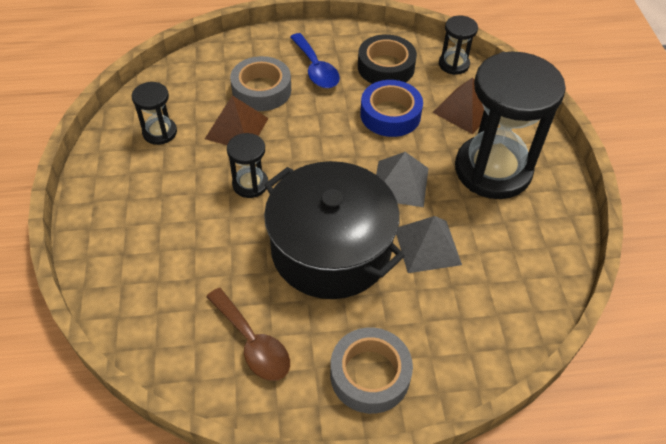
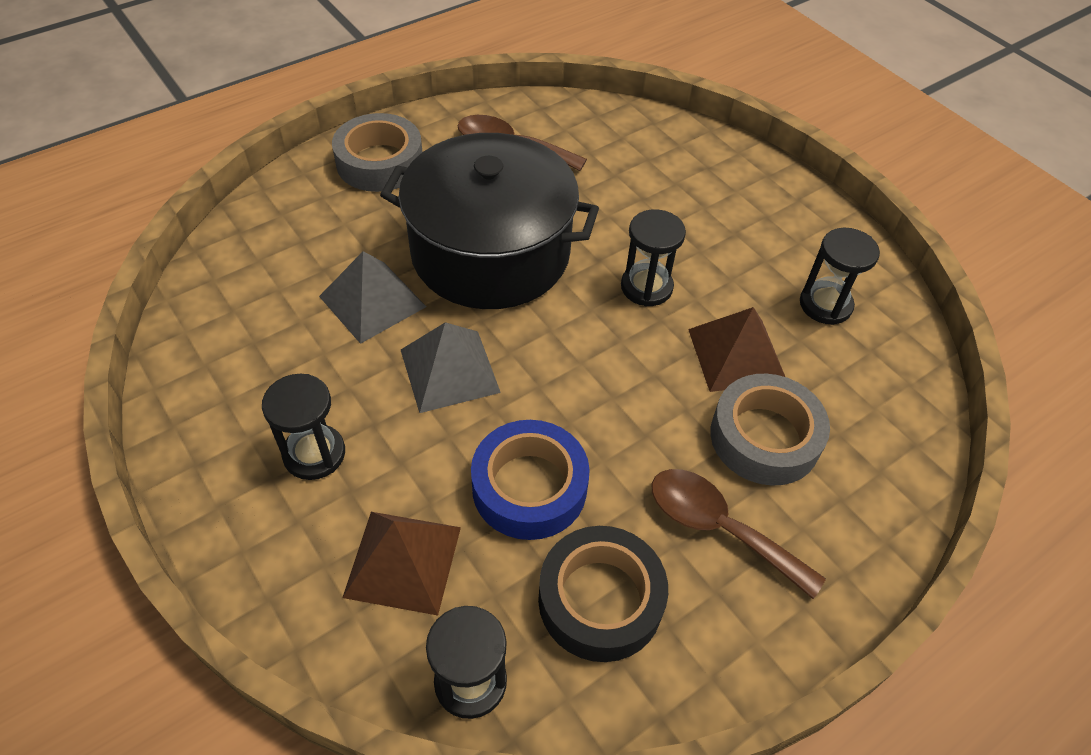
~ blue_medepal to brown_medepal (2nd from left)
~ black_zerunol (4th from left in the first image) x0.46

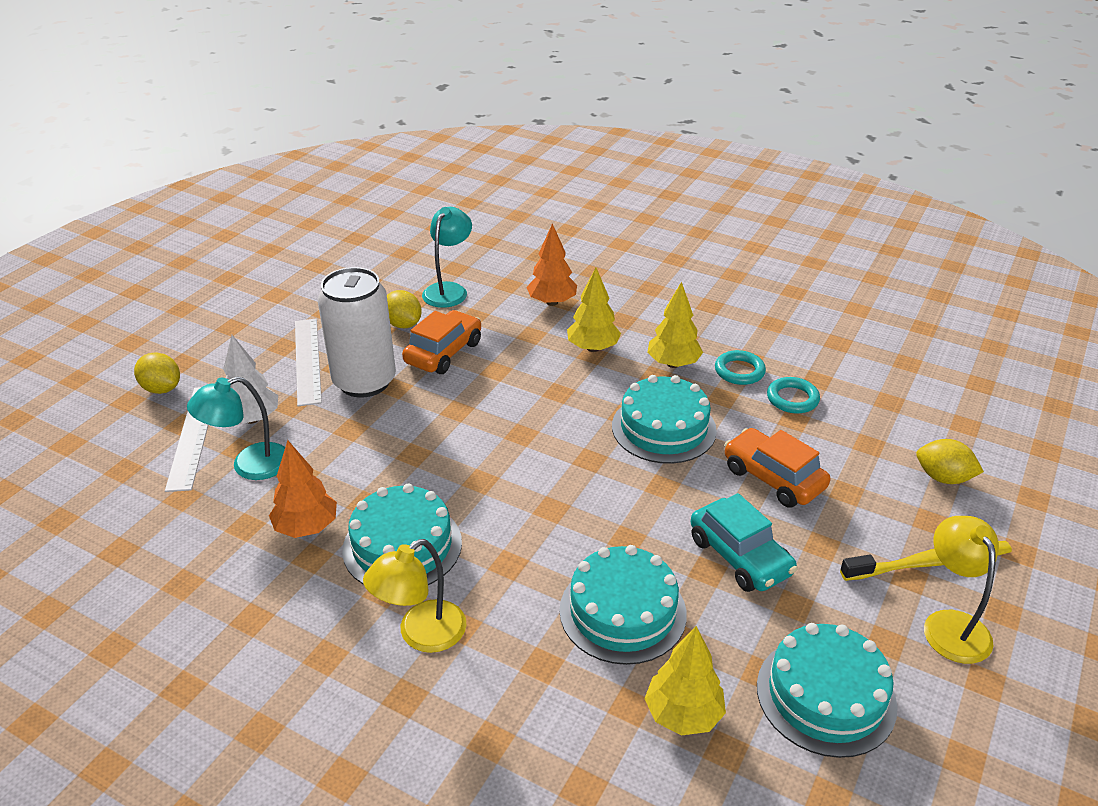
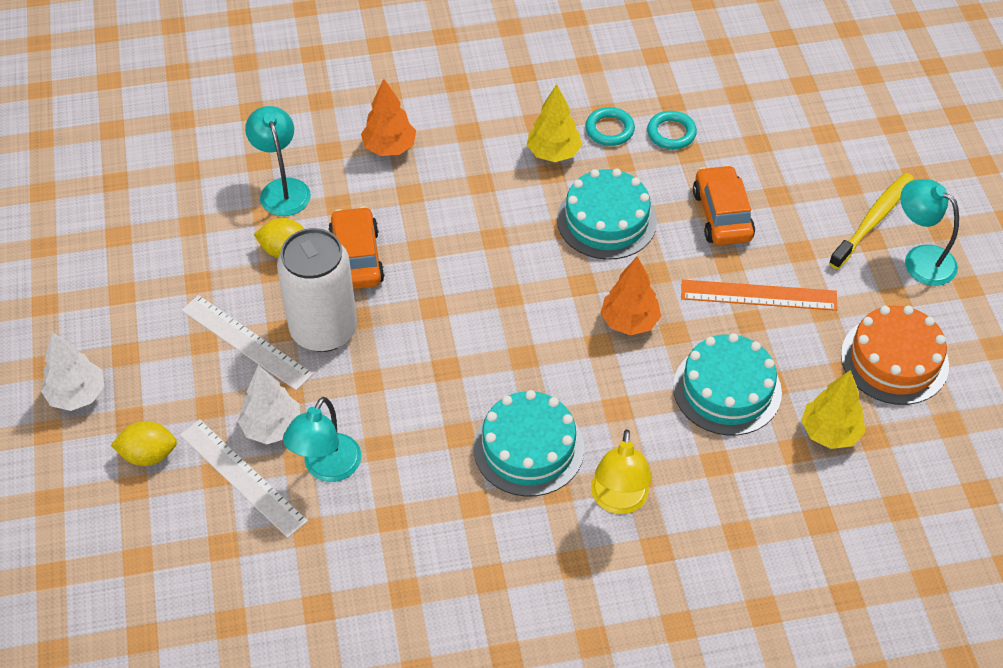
~ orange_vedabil (1st from left in the first image) to orange_vedabil (2nd from left)
- yellow_vedabil (1st from left)
~ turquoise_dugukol to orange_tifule
~ orange_dugukol (2nd from left) 75 degrees clockwise
~ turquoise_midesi (4th from left) to orange_midesi
- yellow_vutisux (3rd from left)
~ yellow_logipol (2nd from left) to turquoise_logipol (3rd from left)
+ white_vedabil (1st from left)

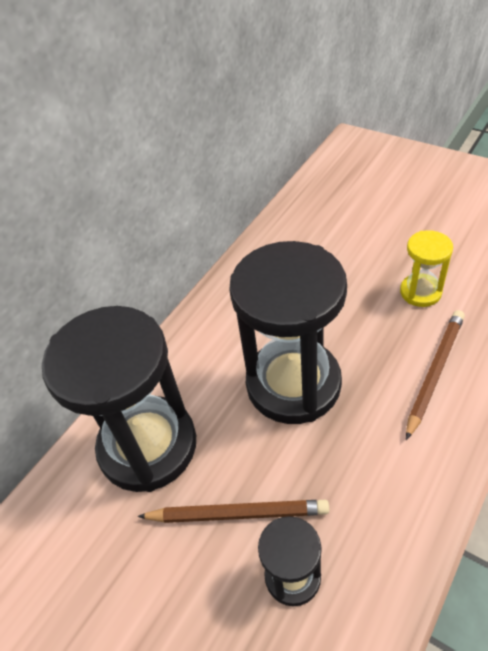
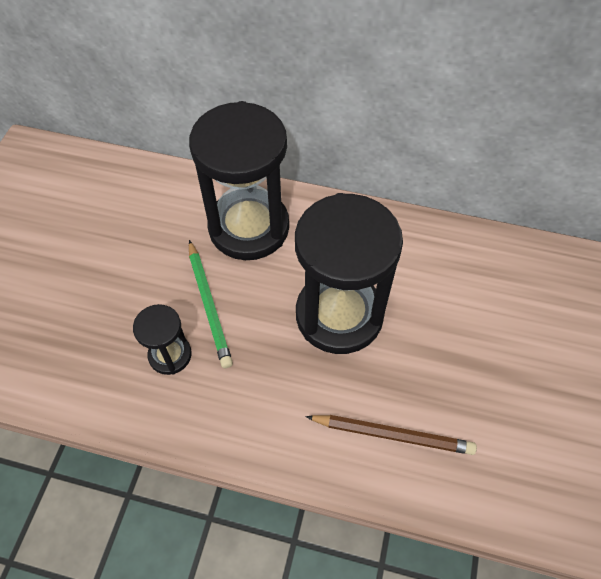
~ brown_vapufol (1st from left) to green_vapufol
- yellow_zerunol

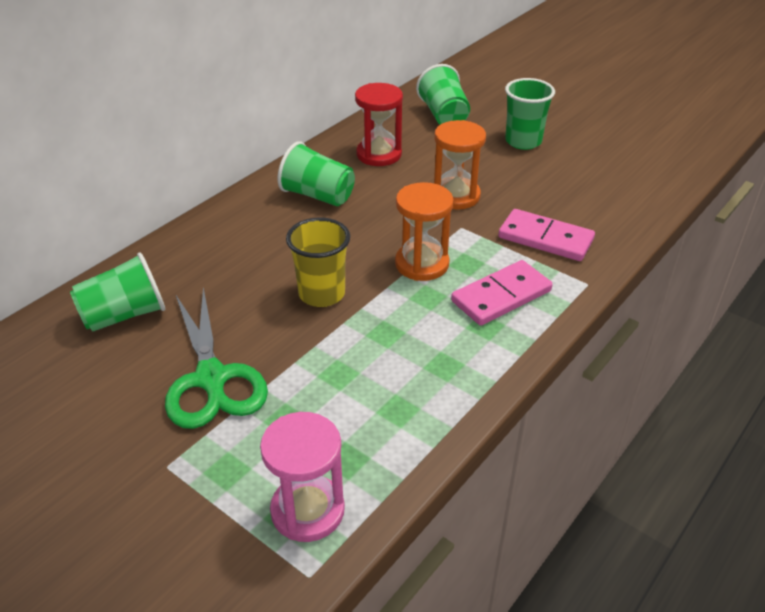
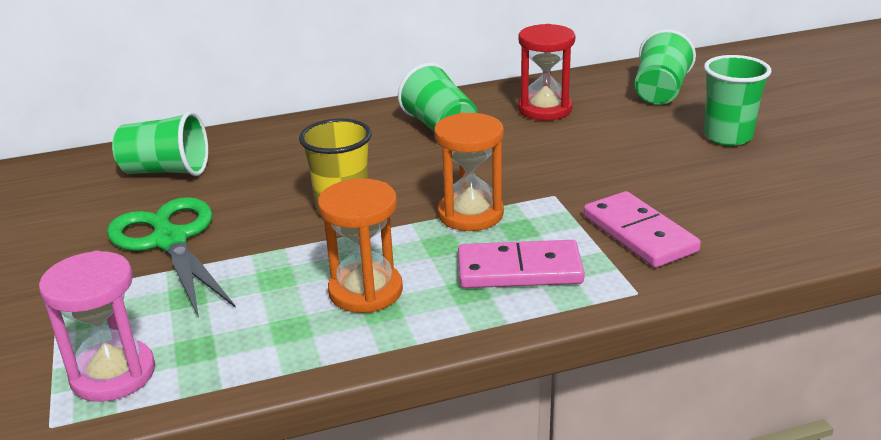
~ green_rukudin 135 degrees clockwise
~ orange_zerunol (2nd from left in the first image) to orange_zerunol (1st from left)

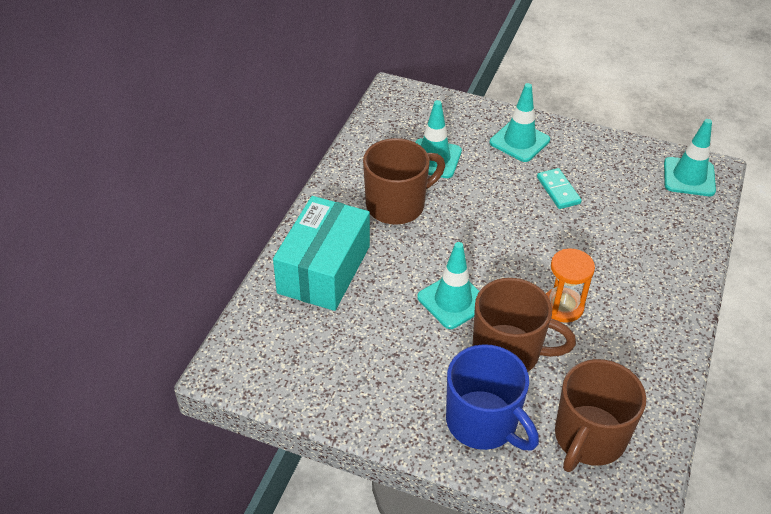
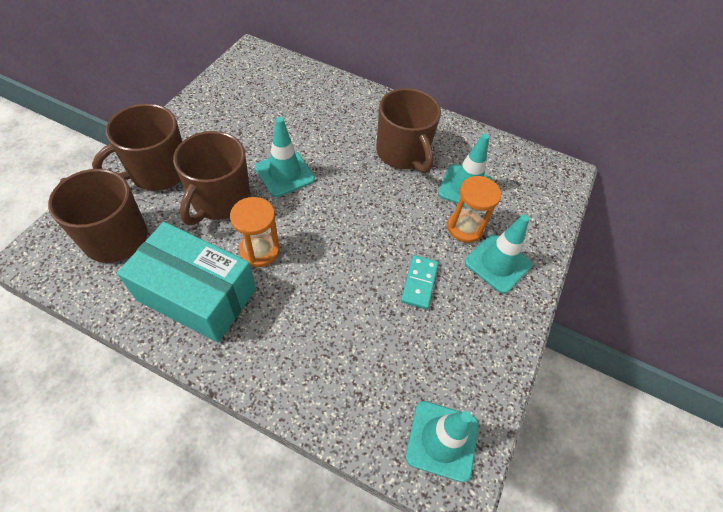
~ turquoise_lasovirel
~ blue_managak to brown_managak (2nd from left)
~ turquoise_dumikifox 60 degrees counterclockwise
+ orange_zerunol (2nd from left)

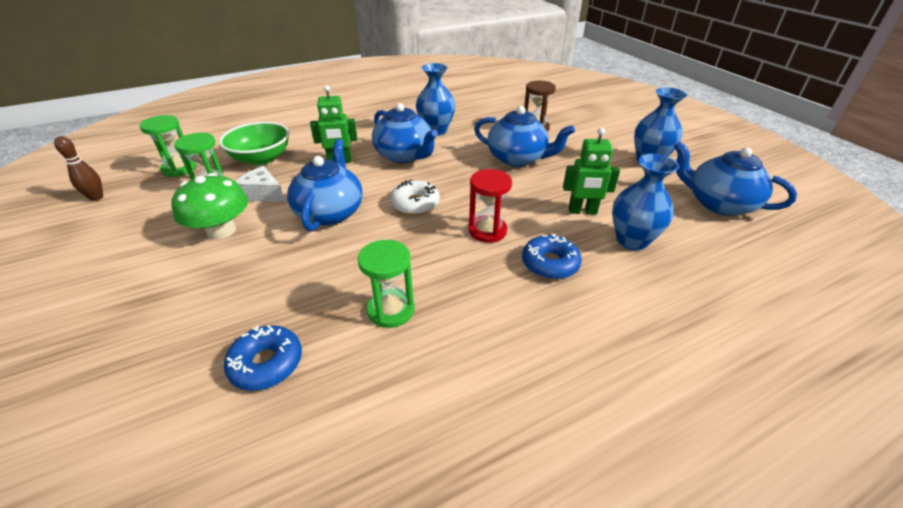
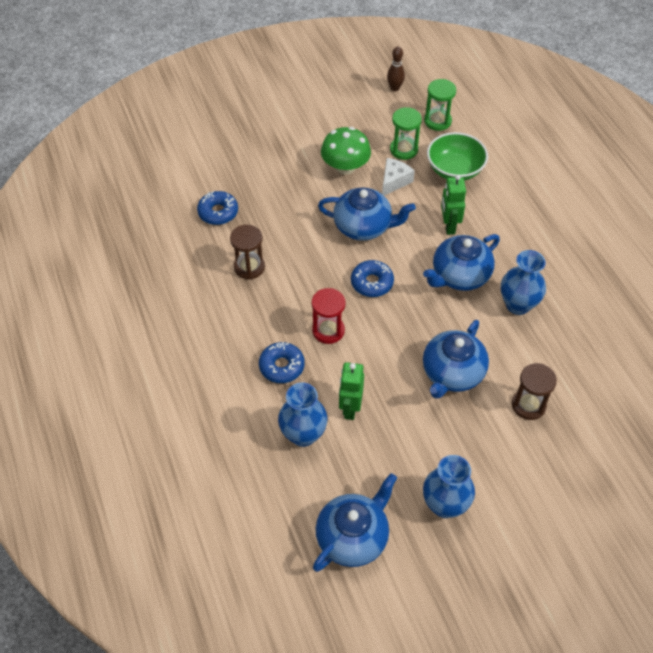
~ green_zerunol (3rd from left) to brown_zerunol (1st from left)
~ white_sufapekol to blue_sufapekol (3rd from left)

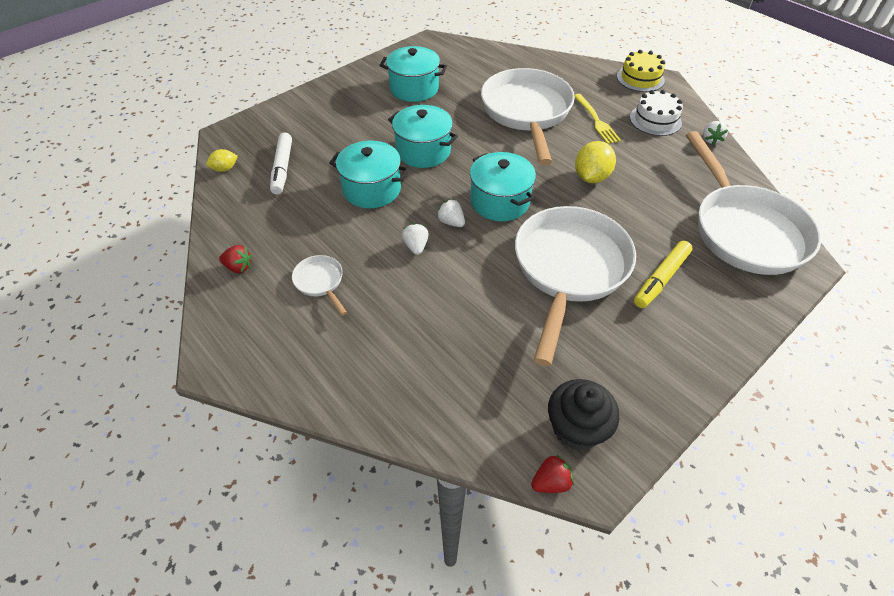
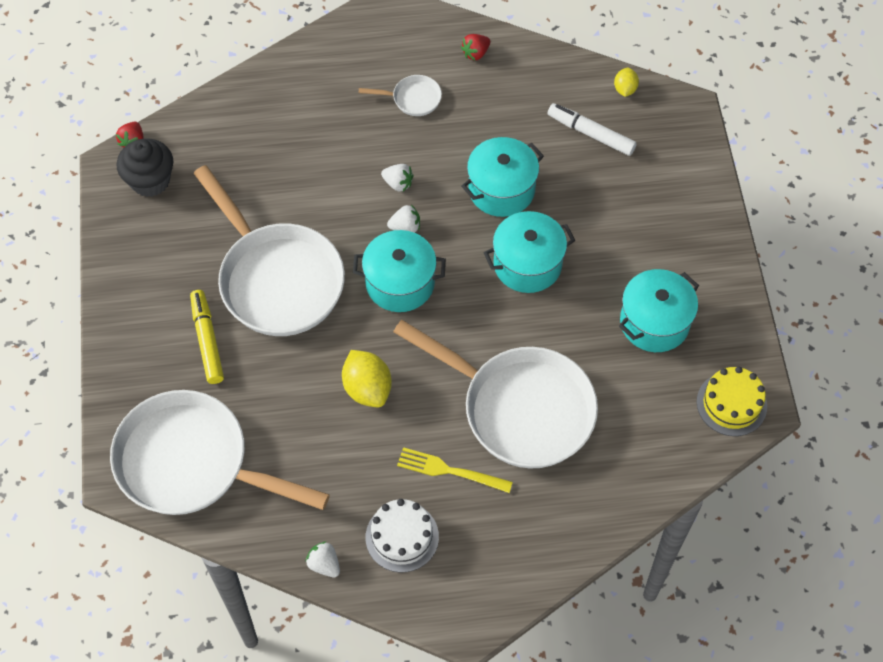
~ yellow_midesi

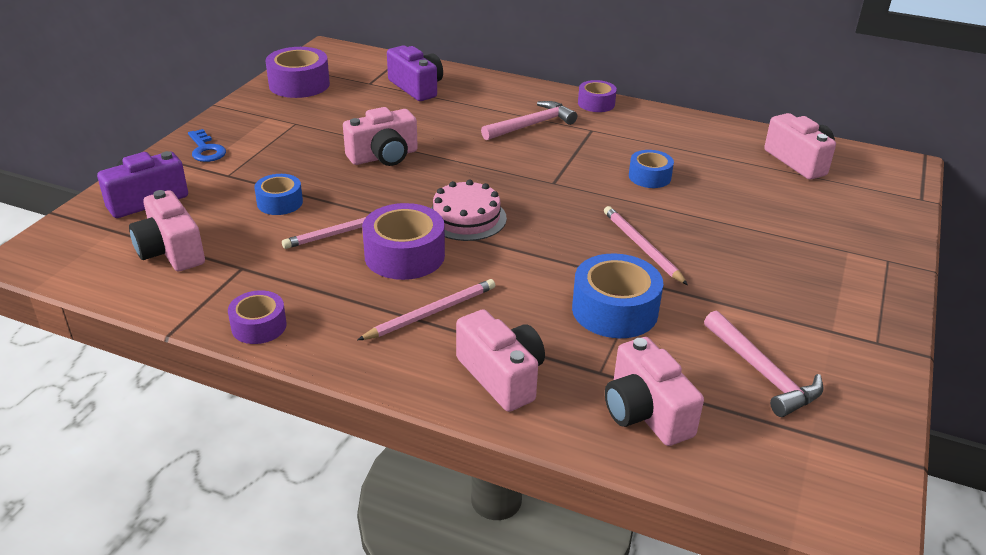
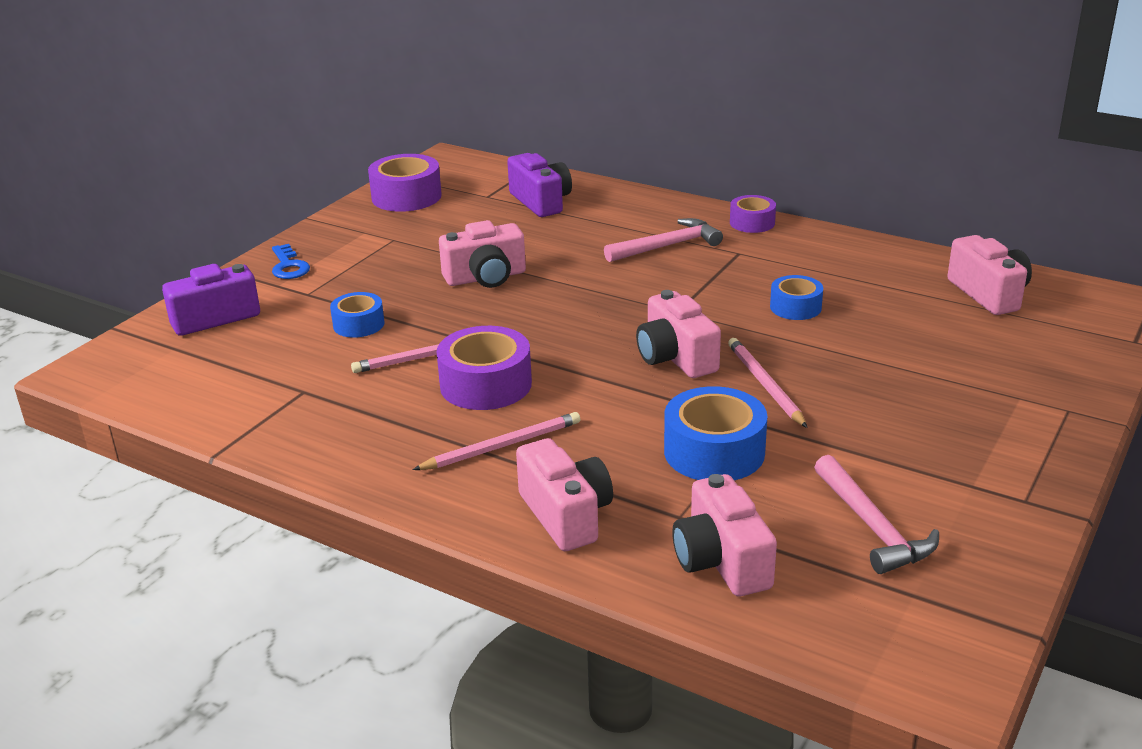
~ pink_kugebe (1st from left in the first image) to pink_kugebe (3rd from left)
- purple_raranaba (1st from left)
- pink_midesi

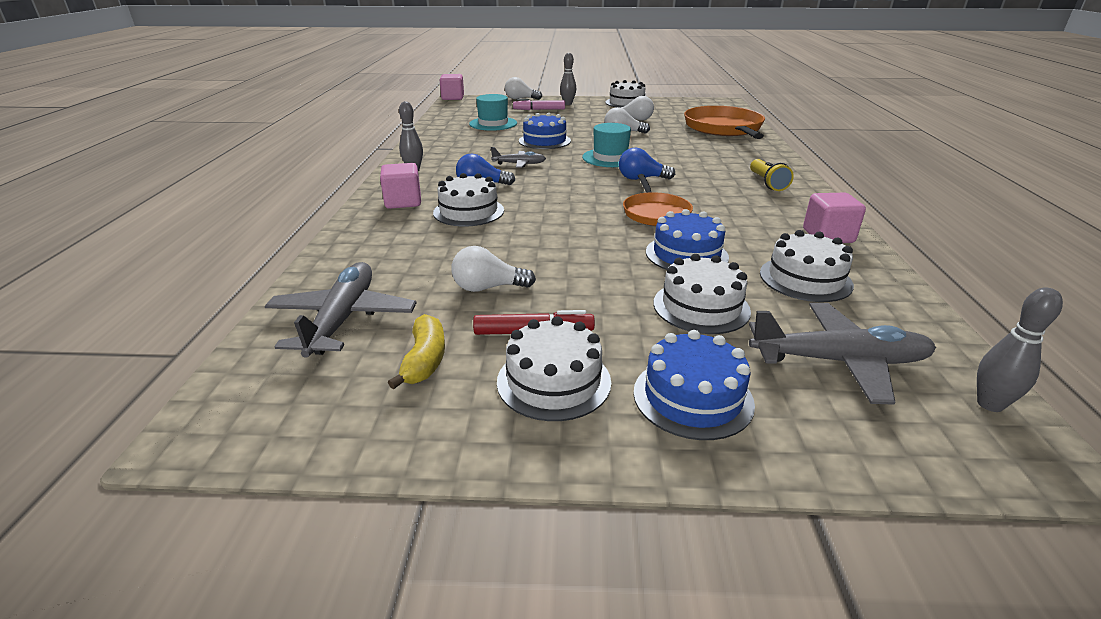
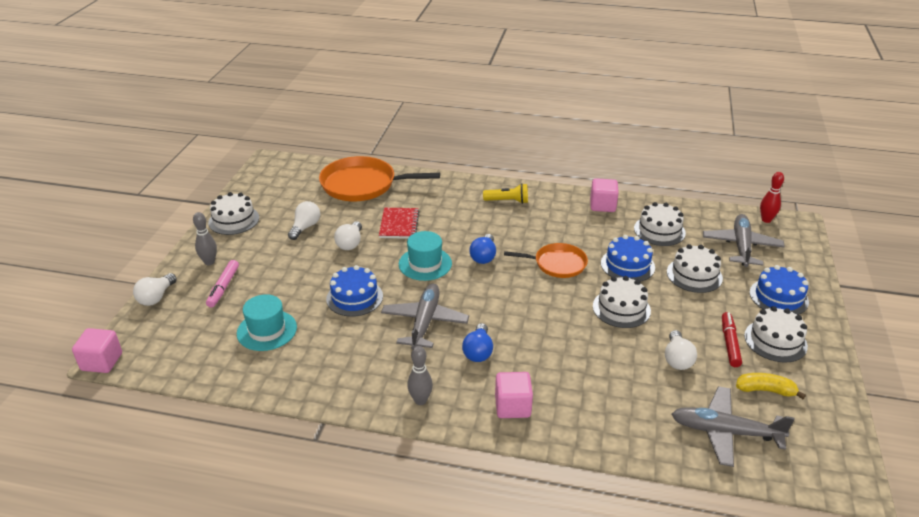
~ white_midesi (1st from left in the first image) to white_midesi (2nd from left)
~ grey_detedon (2nd from left in the first image) x1.76
~ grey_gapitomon (3rd from left) to red_gapitomon
+ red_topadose

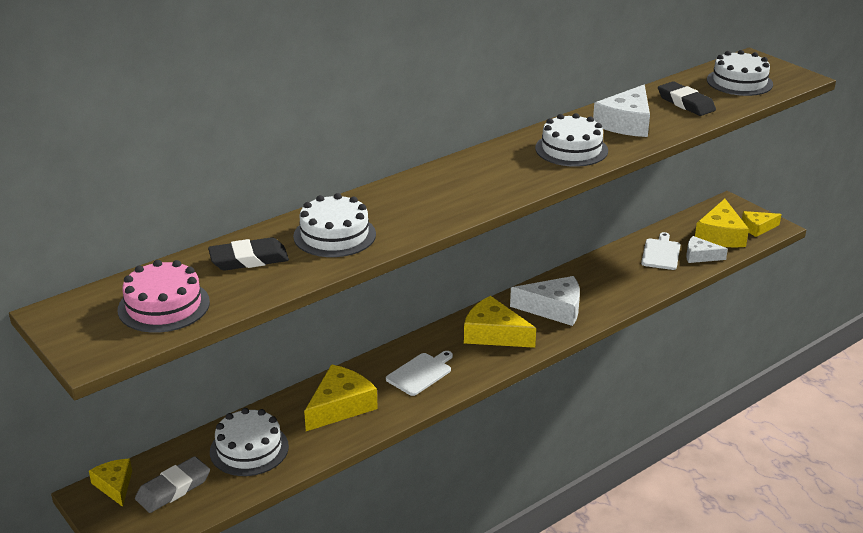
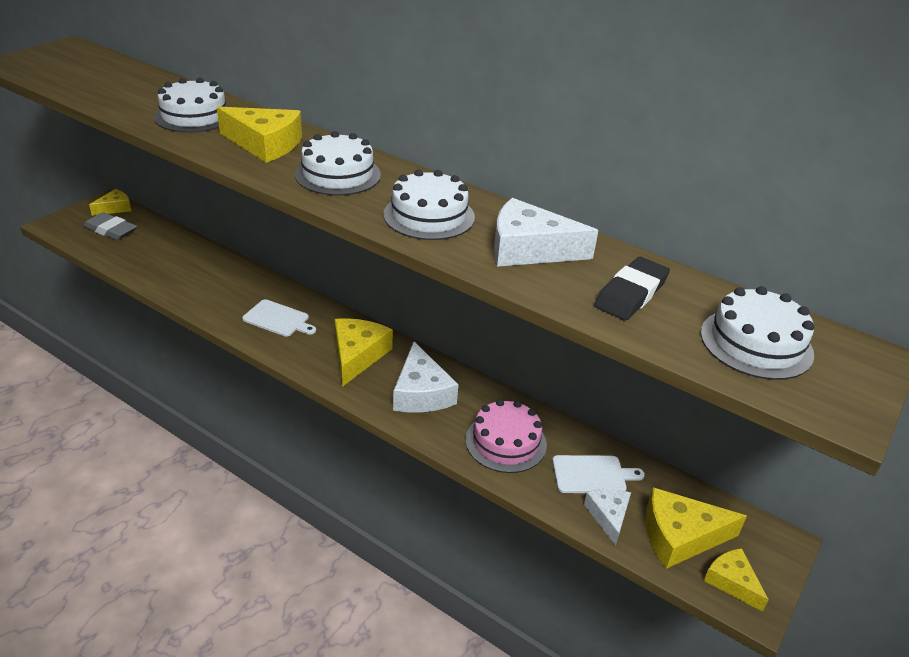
~ pink_midesi
- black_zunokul (1st from left)
~ white_midesi (1st from left in the first image) to white_midesi (2nd from left)
~ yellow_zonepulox (2nd from left)

